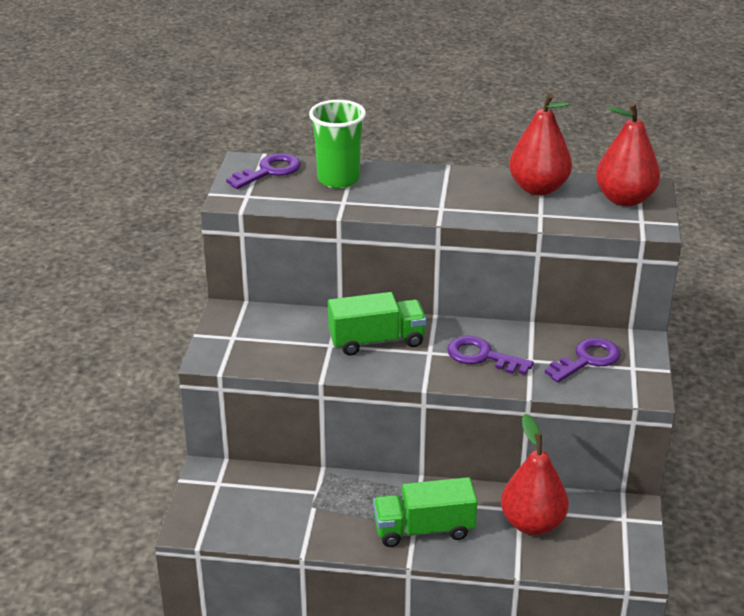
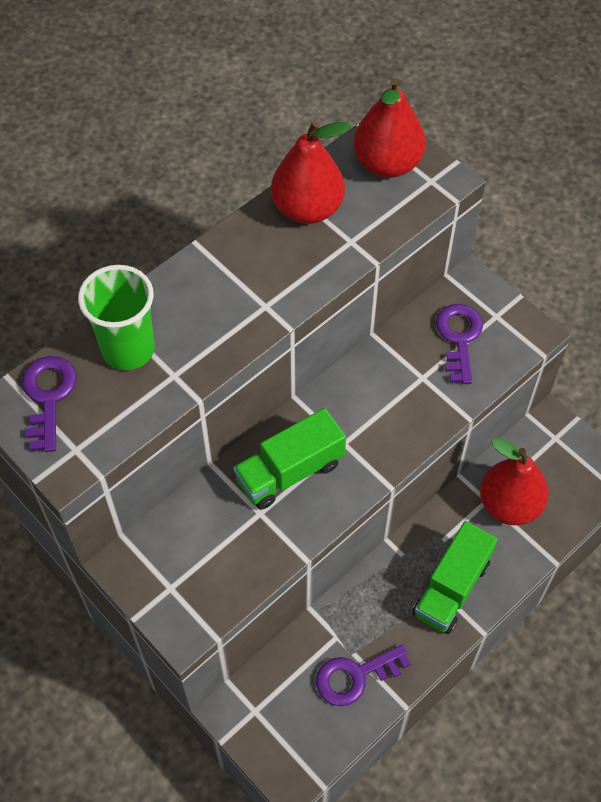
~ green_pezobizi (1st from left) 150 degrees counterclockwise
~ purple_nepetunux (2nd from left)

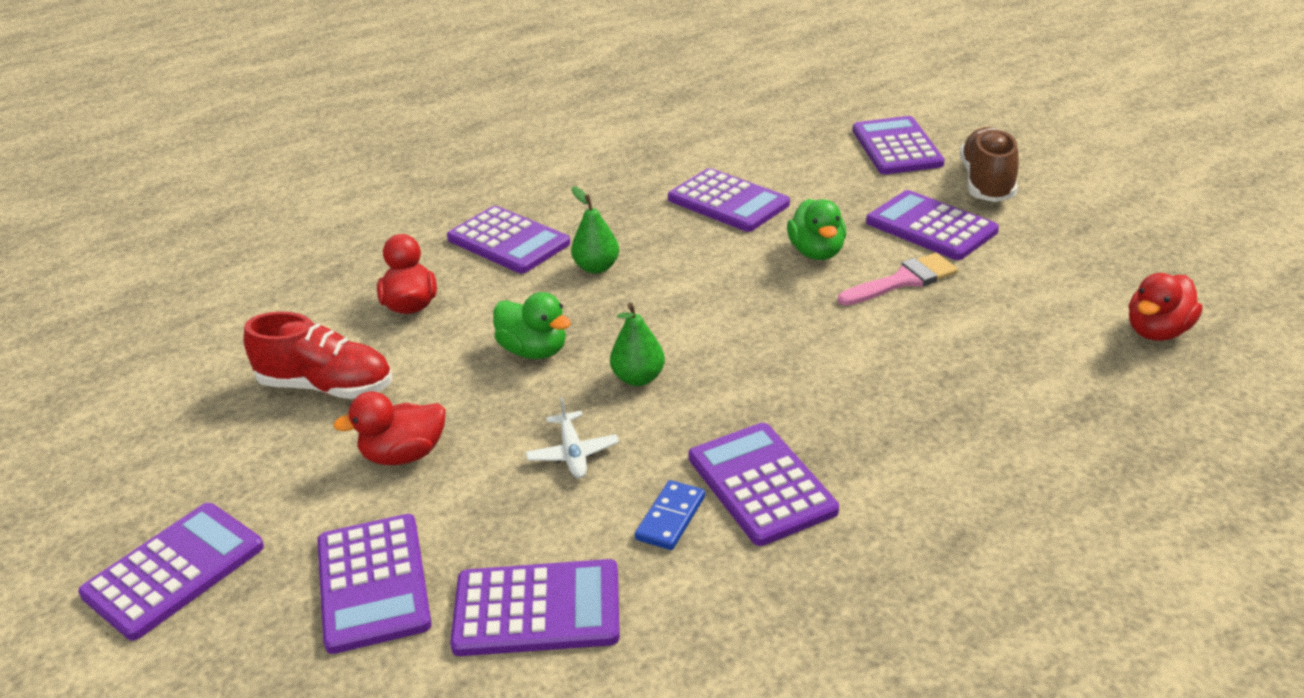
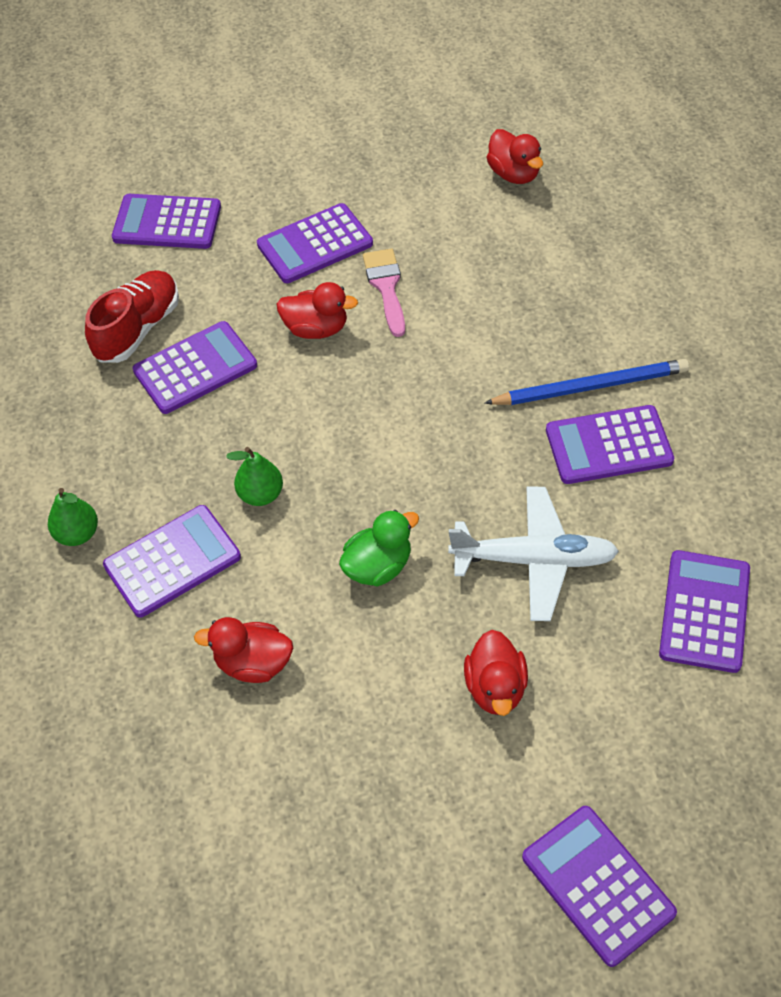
~ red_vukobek
- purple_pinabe (2nd from left)
~ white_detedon x1.95
~ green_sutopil (2nd from left in the first image) to green_sutopil (1st from left)
- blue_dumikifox
~ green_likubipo (2nd from left) to red_likubipo (2nd from left)
- brown_vukobek
+ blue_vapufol

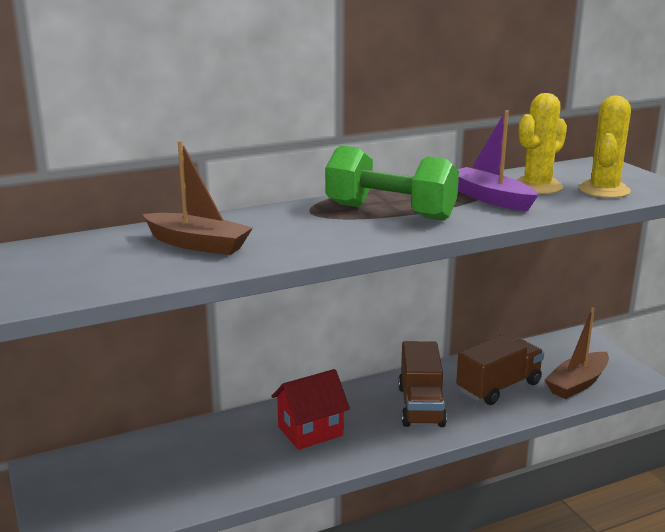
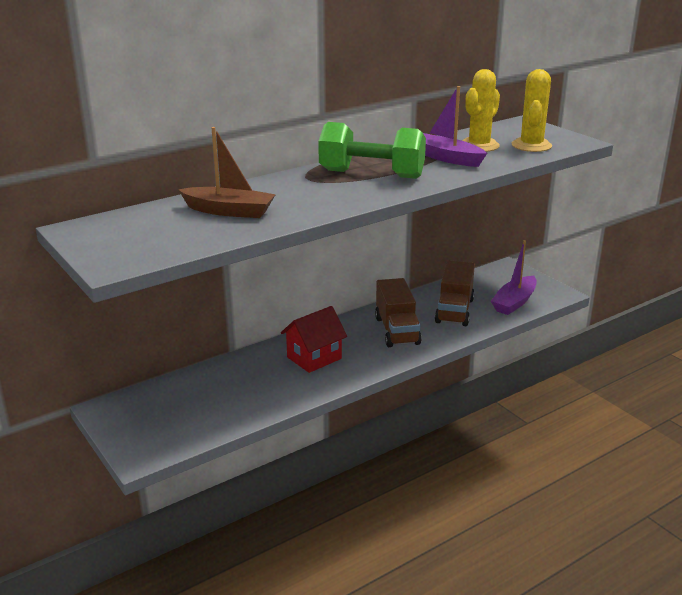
~ brown_pezobizi (2nd from left) 150 degrees clockwise
~ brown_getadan (2nd from left) to purple_getadan (2nd from left)

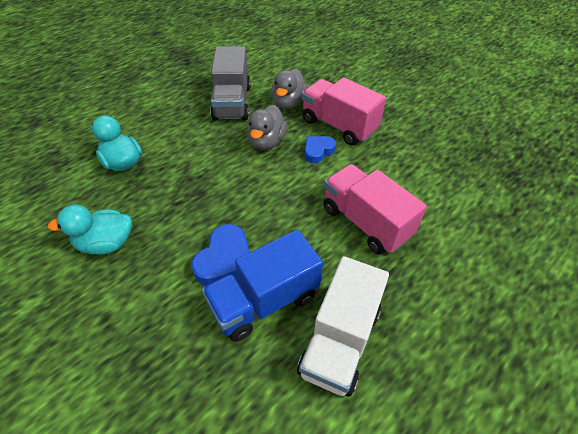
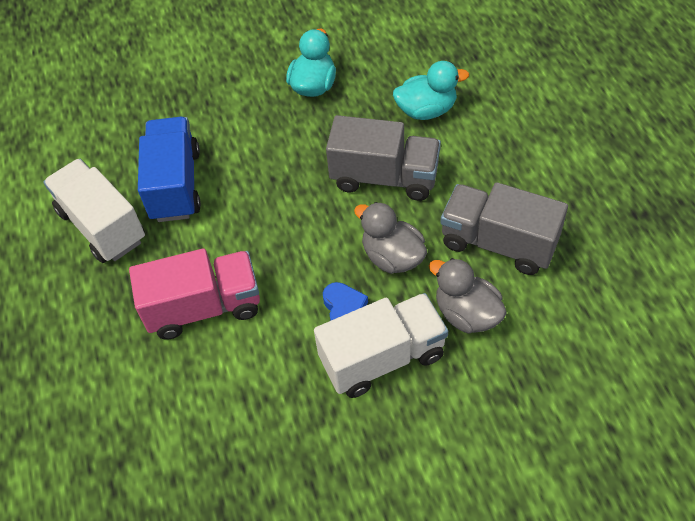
- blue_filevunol (1st from left)
~ pink_pezobizi (1st from left) to white_pezobizi (2nd from left)
+ grey_pezobizi (1st from left)

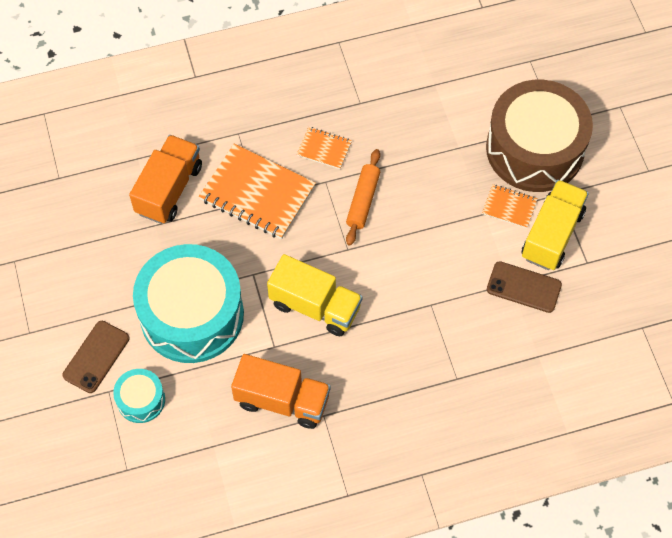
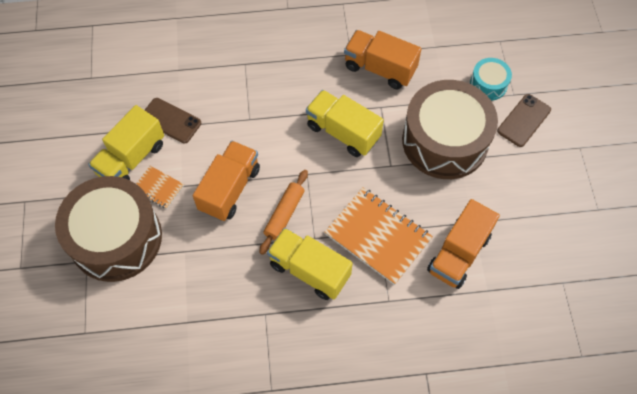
~ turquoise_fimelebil (2nd from left) to brown_fimelebil (2nd from left)
~ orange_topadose (2nd from left) to yellow_pezobizi (2nd from left)
+ orange_pezobizi (1st from left)

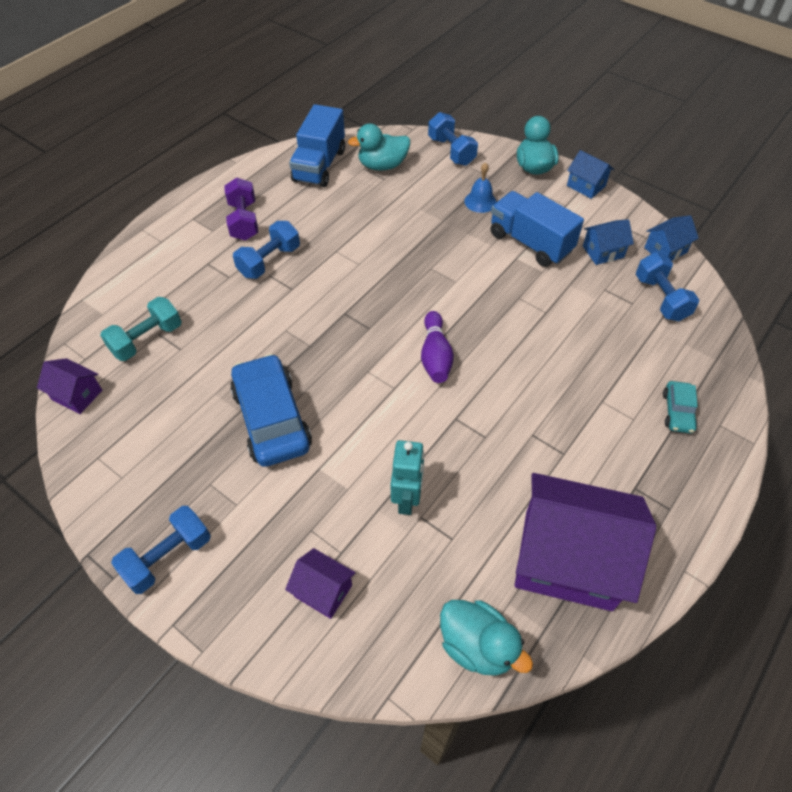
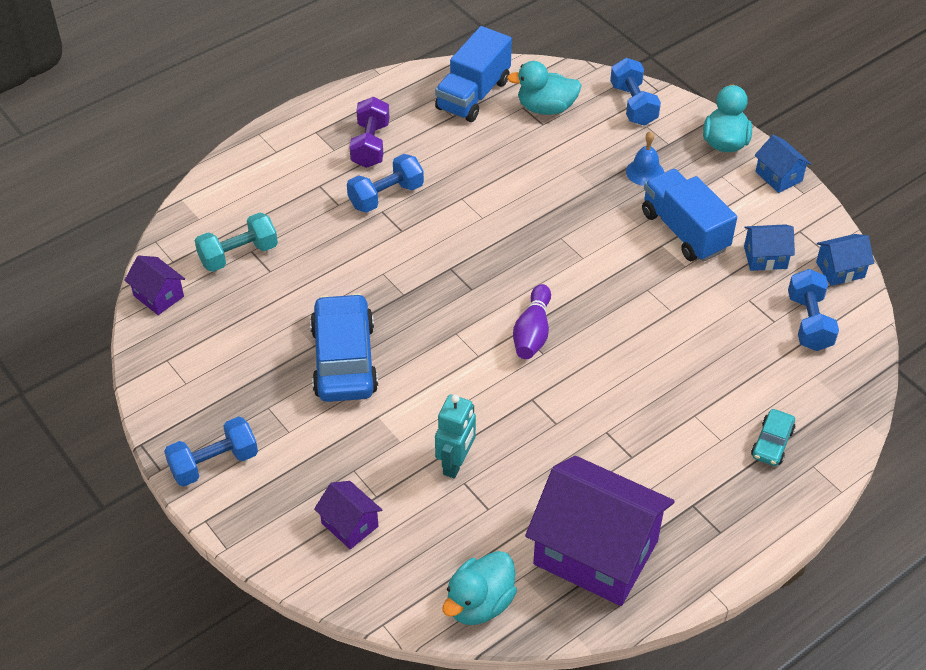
~ turquoise_likubipo (2nd from left in the first image) 75 degrees clockwise

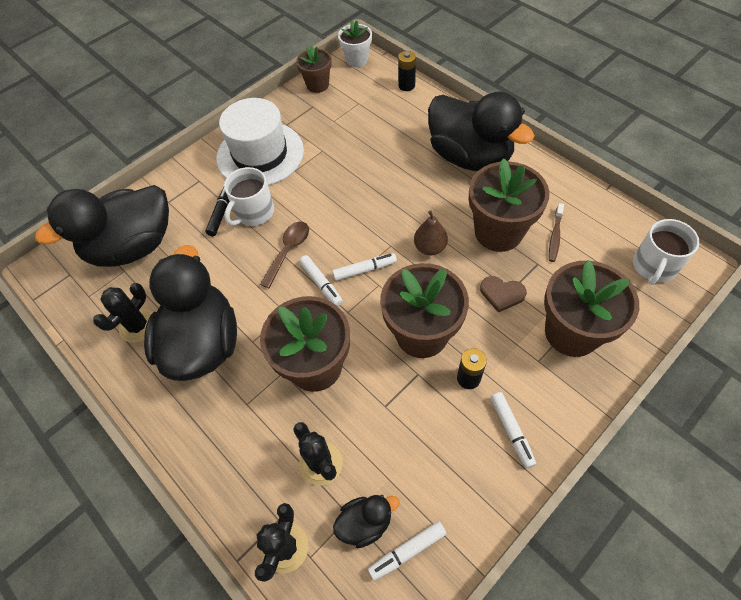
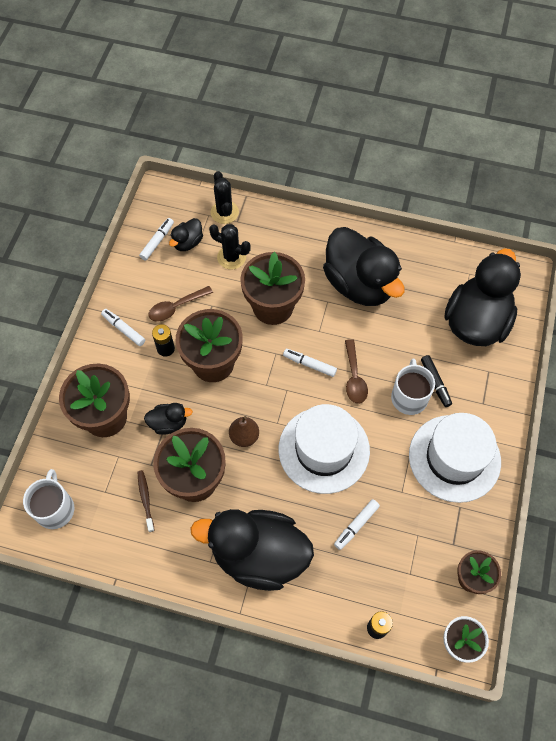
- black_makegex (1st from left)
~ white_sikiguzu (2nd from left in the first image) to white_sikiguzu (4th from left)
~ brown_filevunol to black_likubipo (1st from left)
+ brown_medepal (1st from left)
+ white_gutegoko (1st from left)

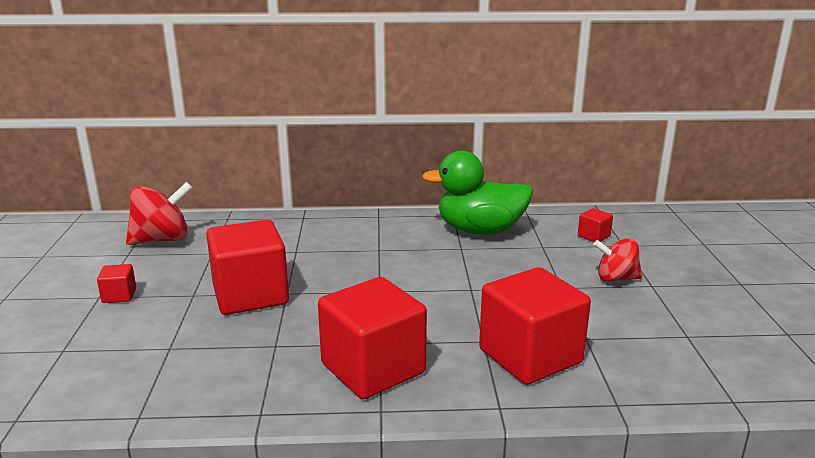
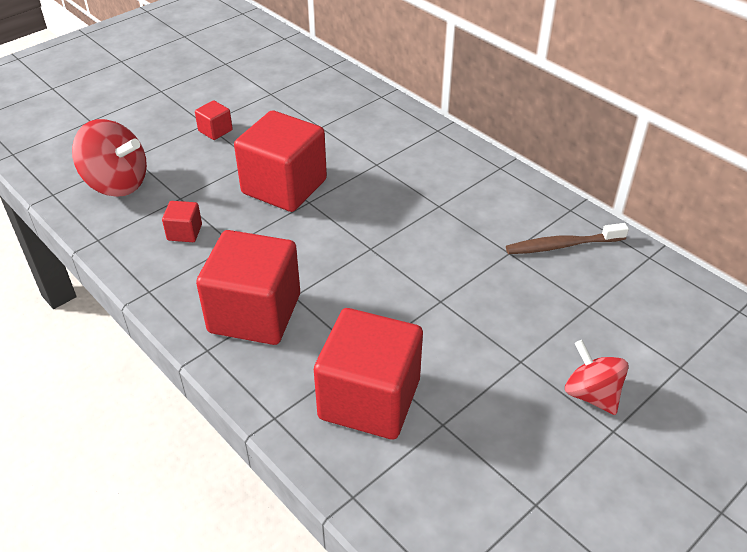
~ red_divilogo (1st from left)
~ green_likubipo to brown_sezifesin
~ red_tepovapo (5th from left in the first image) to red_tepovapo (1st from left)

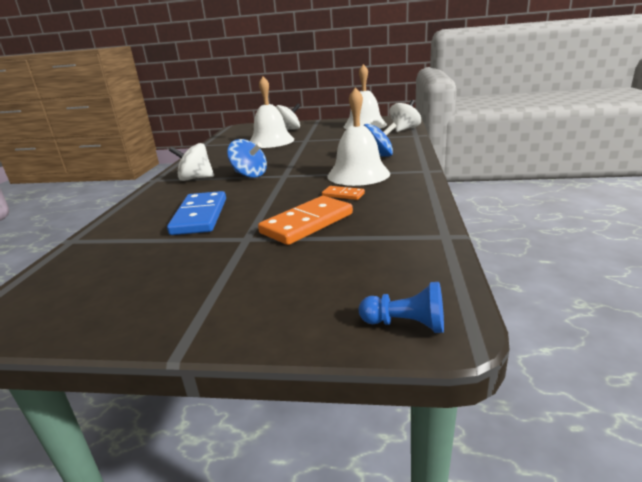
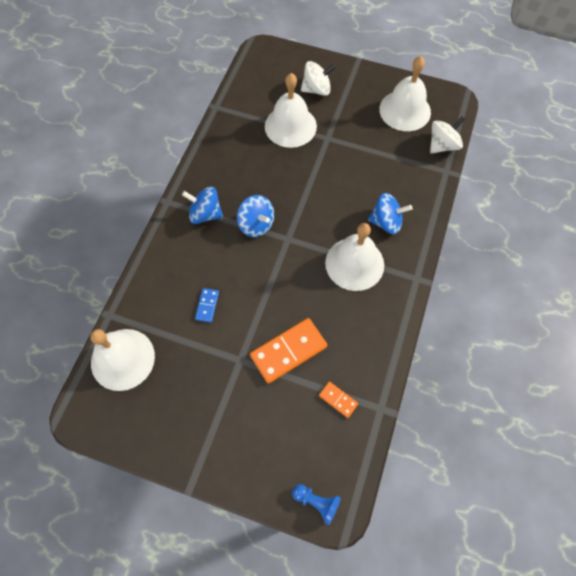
~ blue_dumikifox x0.50
~ white_divilogo (1st from left) to blue_divilogo (1st from left)
~ orange_dumikifox (2nd from left)
+ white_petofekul (1st from left)

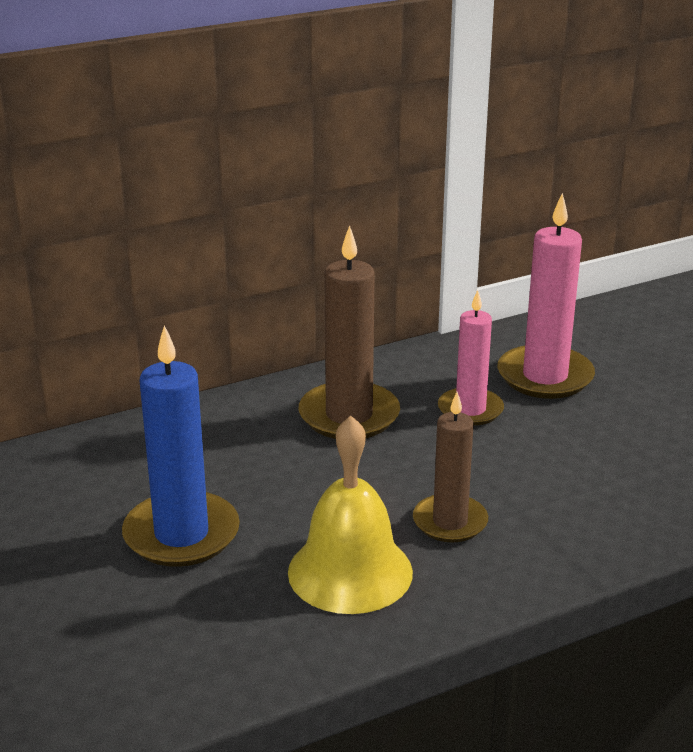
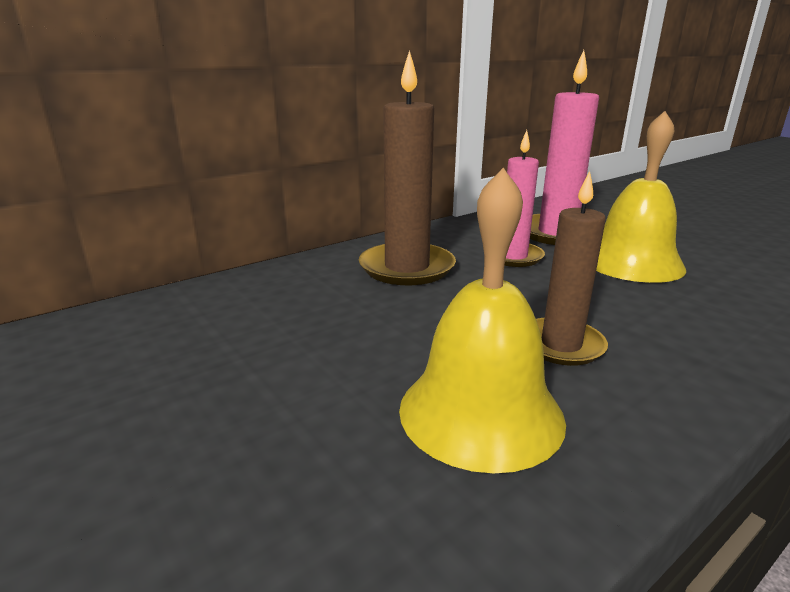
- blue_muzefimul
+ yellow_petofekul (2nd from left)

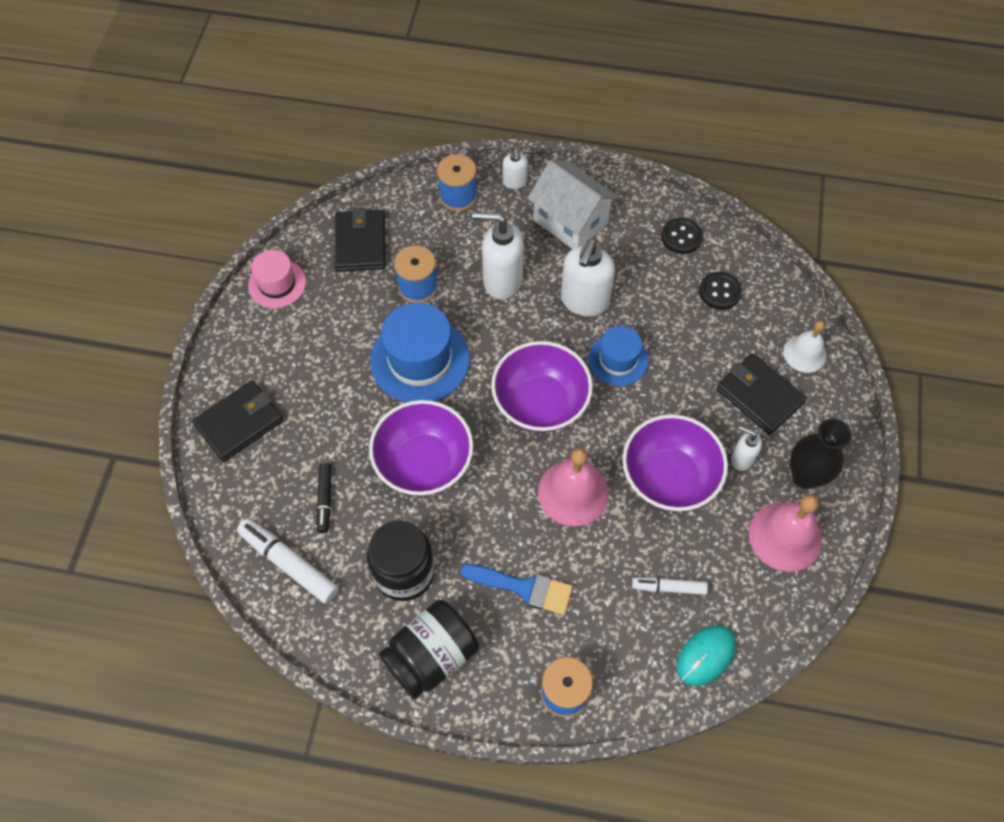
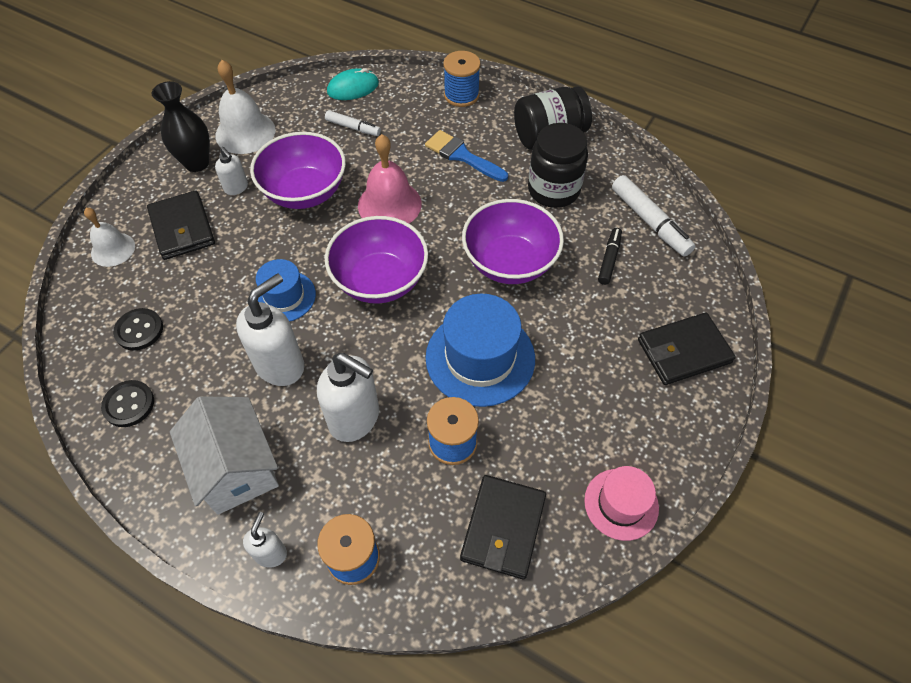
~ pink_petofekul (2nd from left) to white_petofekul (2nd from left)

